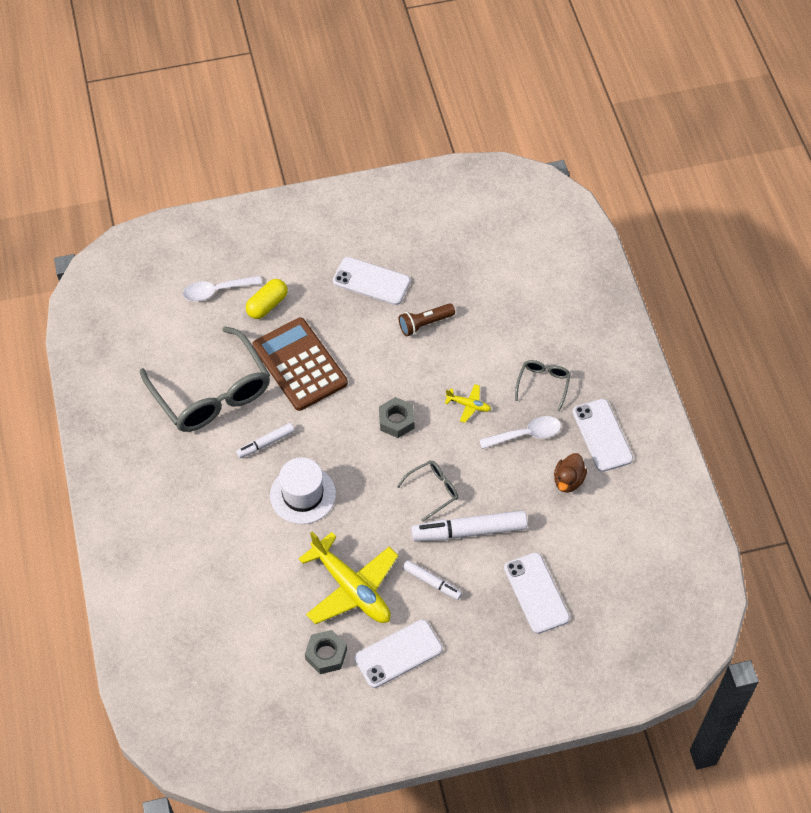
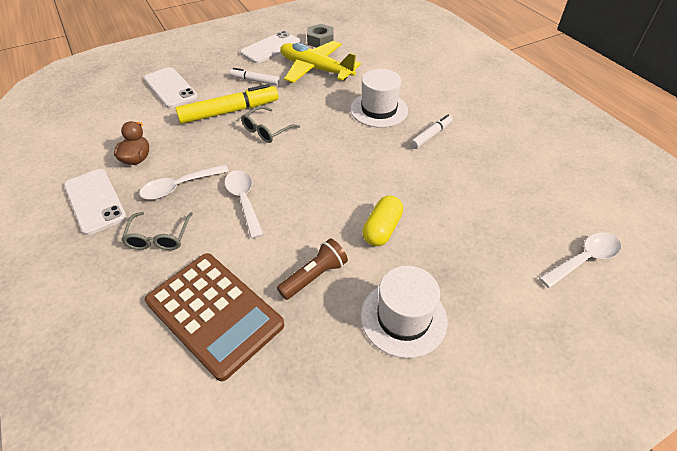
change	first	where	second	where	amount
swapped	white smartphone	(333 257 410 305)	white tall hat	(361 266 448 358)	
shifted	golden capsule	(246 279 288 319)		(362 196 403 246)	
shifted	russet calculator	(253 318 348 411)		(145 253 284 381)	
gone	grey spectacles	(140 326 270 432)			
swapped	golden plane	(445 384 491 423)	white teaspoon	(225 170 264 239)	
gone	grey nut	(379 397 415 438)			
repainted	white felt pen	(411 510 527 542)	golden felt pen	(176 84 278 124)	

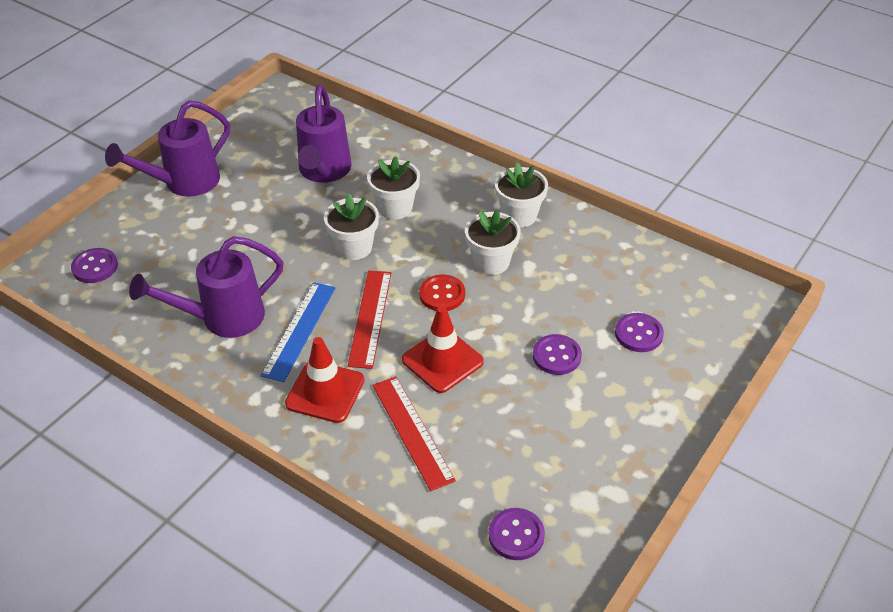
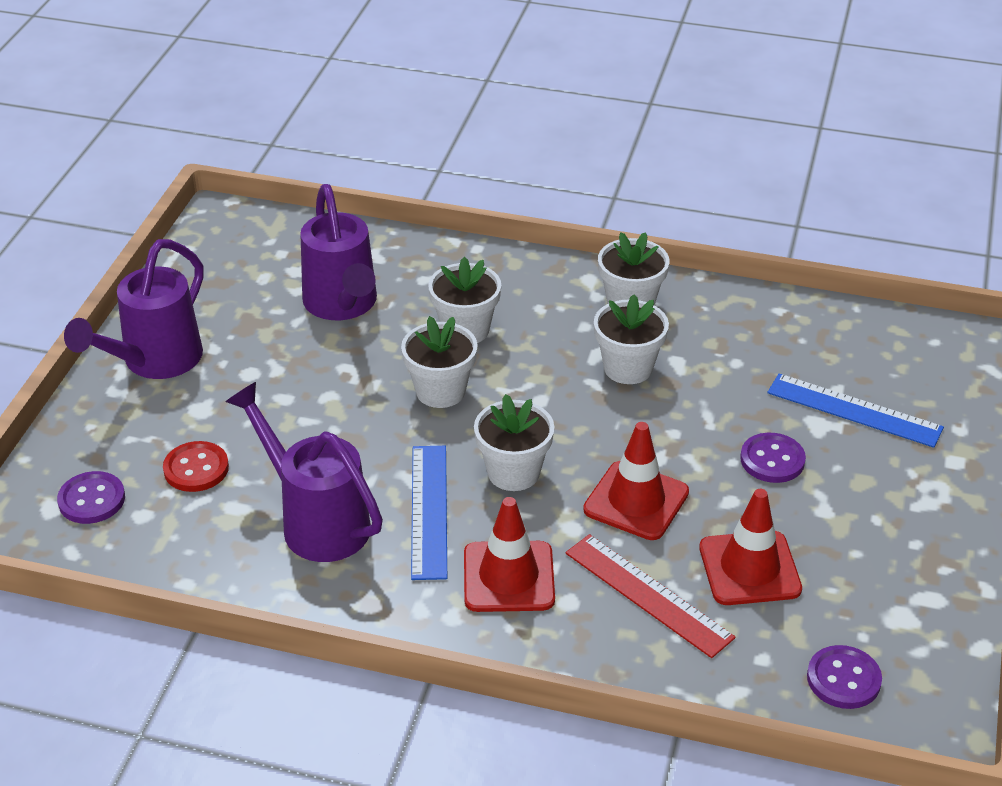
change	first	where	second	where	amount
rotated	purple watering pot	(129 236 284 338)		(226 382 383 562)	90 degrees clockwise
swapped	crimson straightedge	(348 271 391 369)	white plant pot	(474 394 554 491)	
shifted	crimson button	(419 275 465 311)		(163 441 229 492)	
swapped	purple button	(615 313 664 352)	cobalt straightedge	(767 374 944 448)	
new			crimson safety cone	(699 489 802 605)	

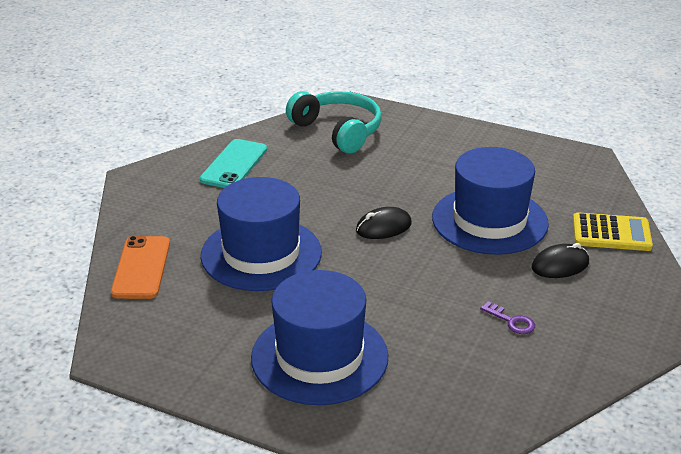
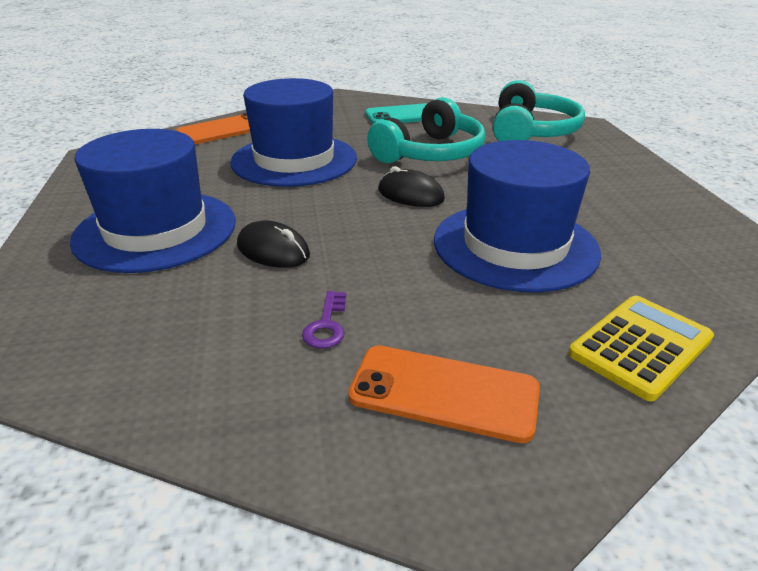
change	first	where	second	where	amount
rotated	golden calculator	(573 213 653 251)		(568 296 714 401)	105 degrees counterclockwise
shifted	ebony mouse	(531 243 589 278)		(237 220 310 268)	
new			turquoise headset	(367 97 486 164)	
new			bright orange smartphone	(348 346 540 443)	

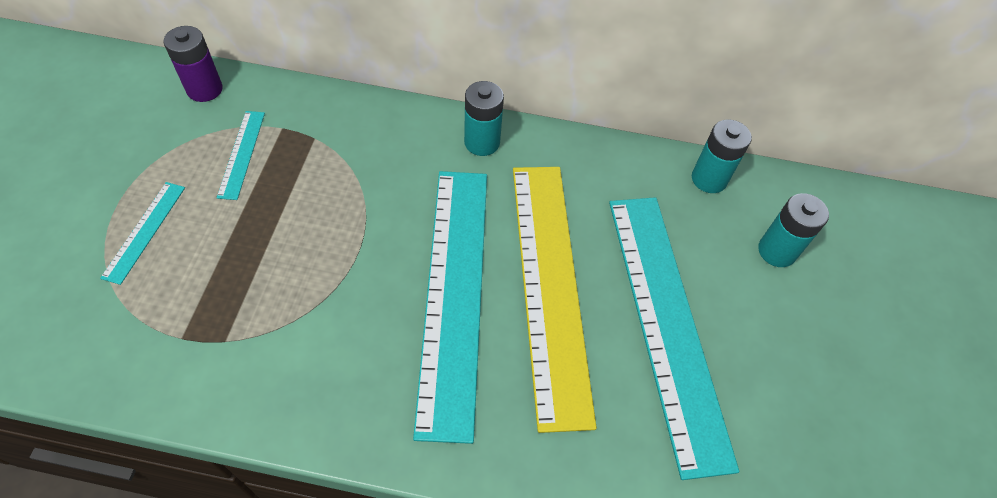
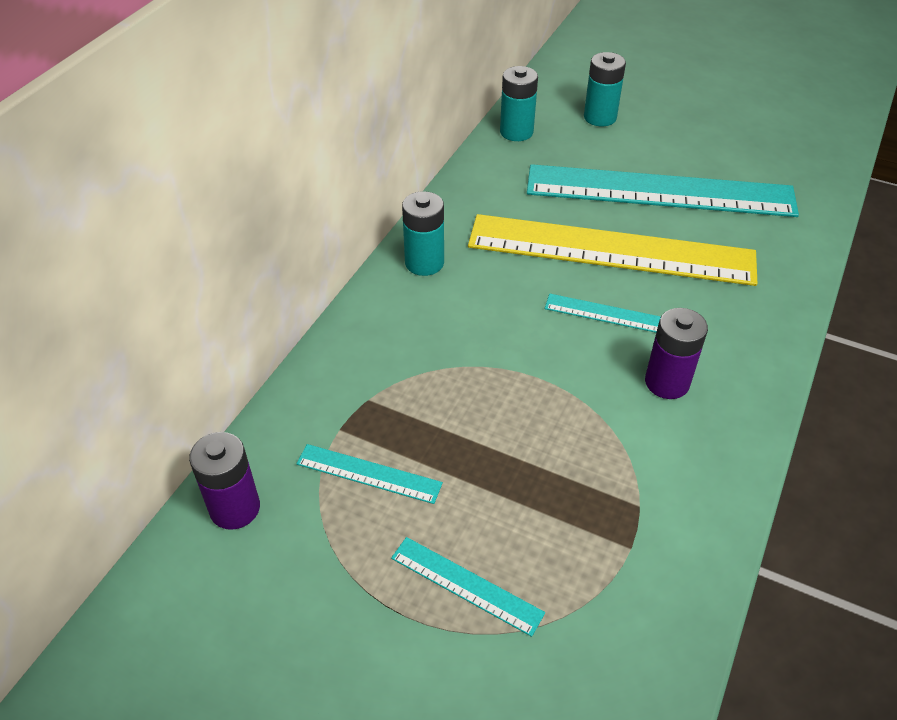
change	first	where	second	where	amount
scaled	turquoise straightedge	(413 171 487 444)		(545 294 661 333)	x0.42
new			purple battery	(645 308 708 399)	

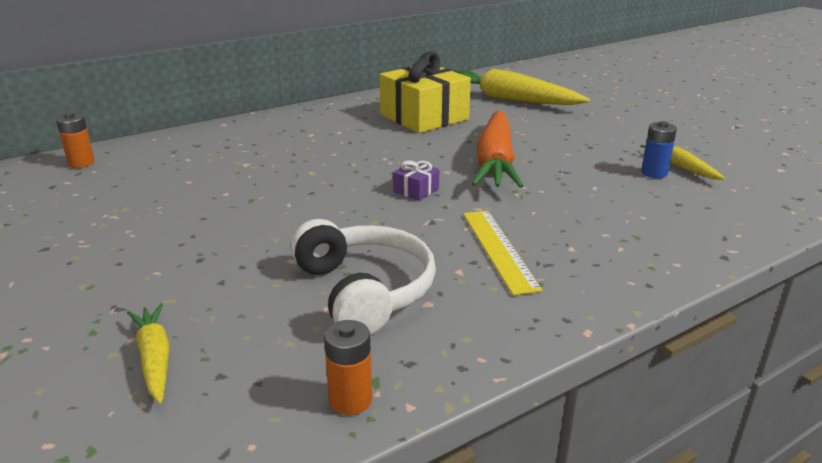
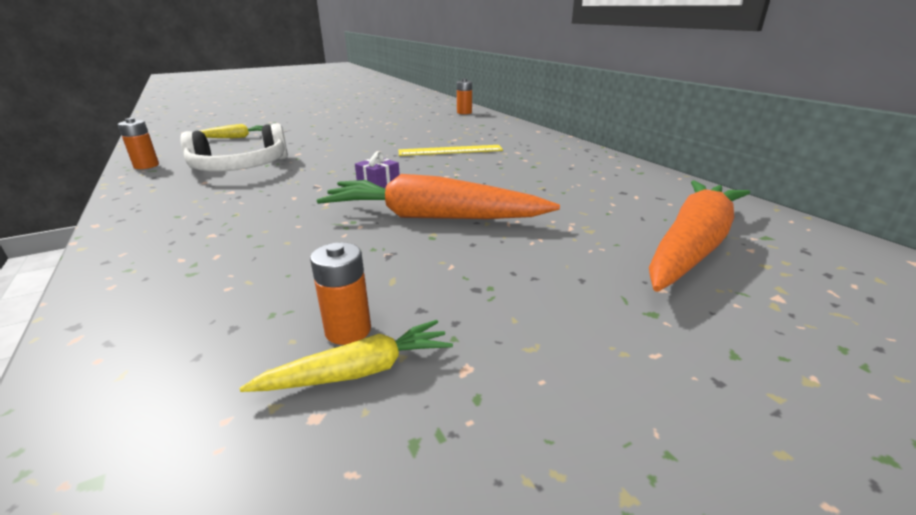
change	first	where	second	where	amount
gone	golden gift	(380 51 471 133)			
repainted	golden carrot	(454 68 590 105)	bright orange carrot	(649 180 750 292)	
repainted	cobalt battery	(641 121 677 178)	bright orange battery	(310 242 371 345)	
shifted	golden straightedge	(463 211 543 295)		(398 145 503 156)	

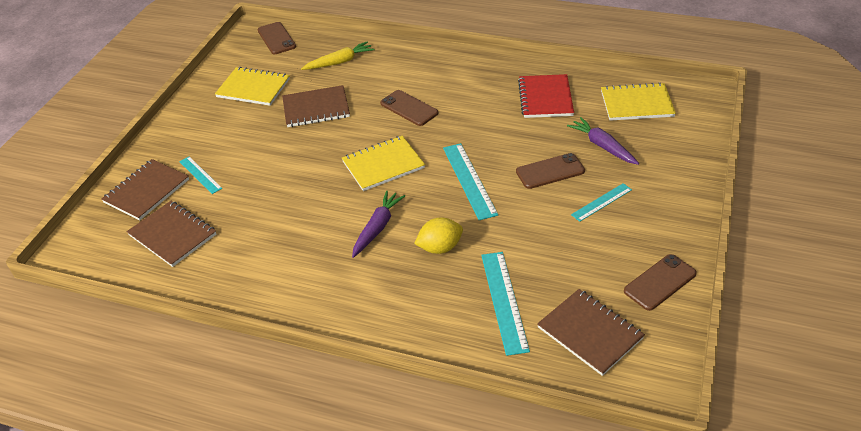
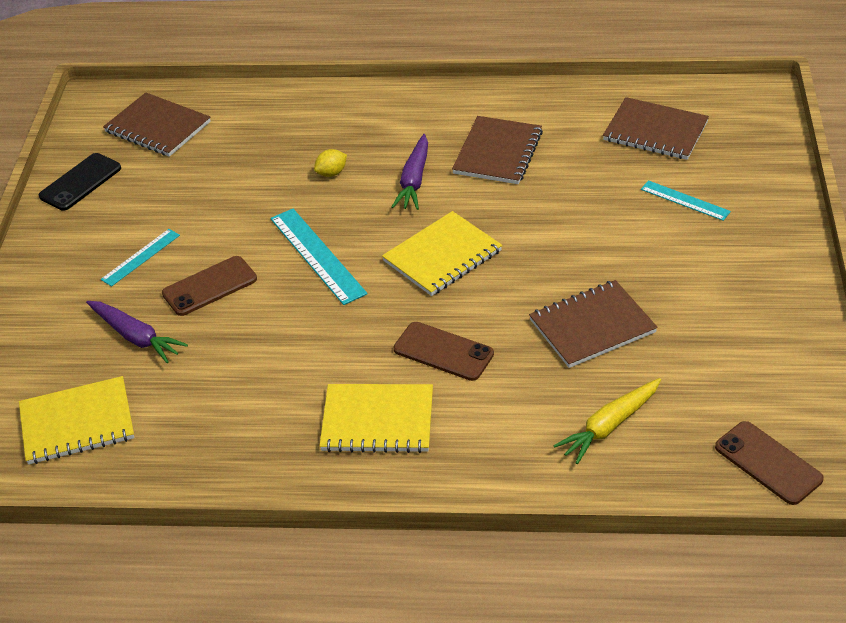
change	first	where	second	where	amount
shifted	golden notebook	(215 67 290 106)		(319 384 433 453)	
gone	crimson notebook	(518 74 574 118)			
shifted	russet notebook	(101 159 189 221)		(452 116 543 184)	
scaled	golden toy lemon	(414 218 463 254)		(314 149 347 177)	x0.64
gone	turquoise straightedge	(481 252 530 356)			
repainted	russet smartphone	(624 254 697 311)	ebony smartphone	(39 153 121 211)	

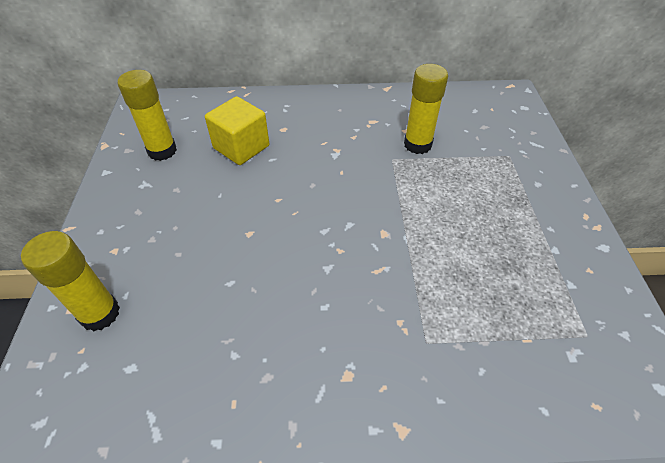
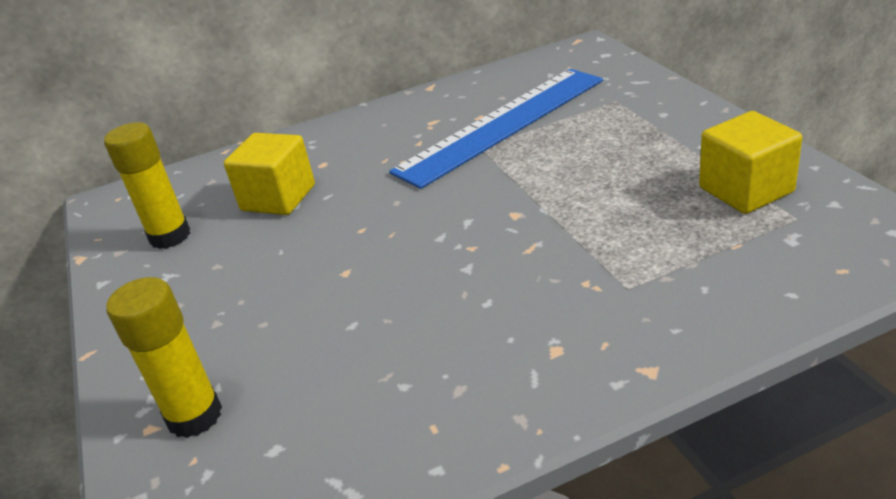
change	first	where	second	where	amount
swapped	golden glue stick	(404 64 448 154)	cobalt straightedge	(389 69 603 189)	
new			golden cube	(699 111 802 214)	

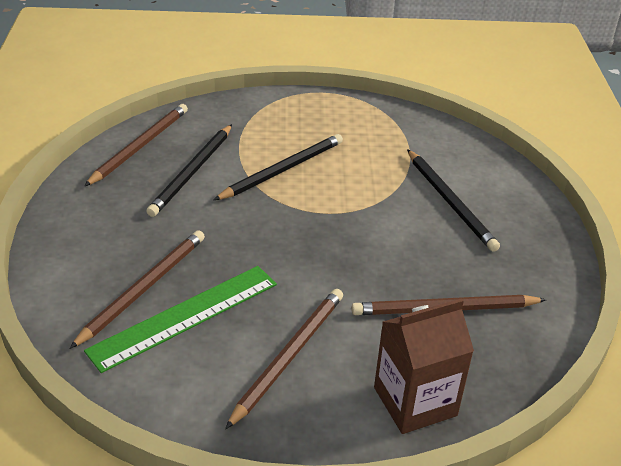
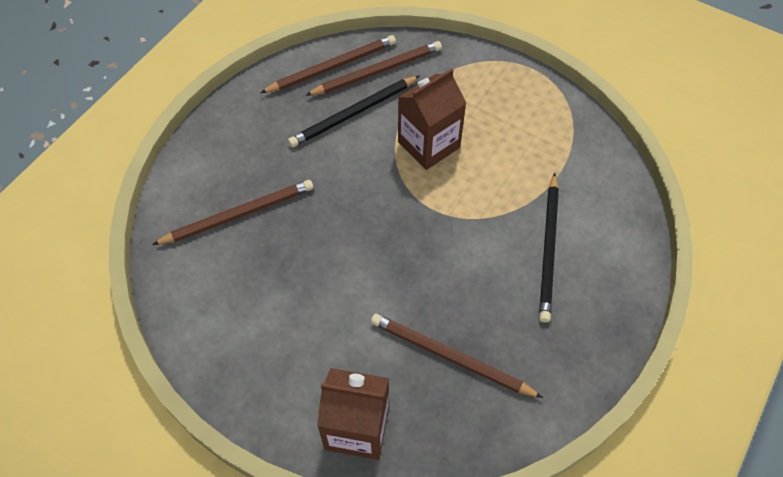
change	first	where	second	where	amount
swapped	ebony wooden pencil	(214 134 343 200)	russet milk carton	(398 68 466 170)	
gone	leaf-green straightedge	(84 266 277 373)			
shifted	russet wooden pencil	(225 289 343 429)		(305 41 442 96)	

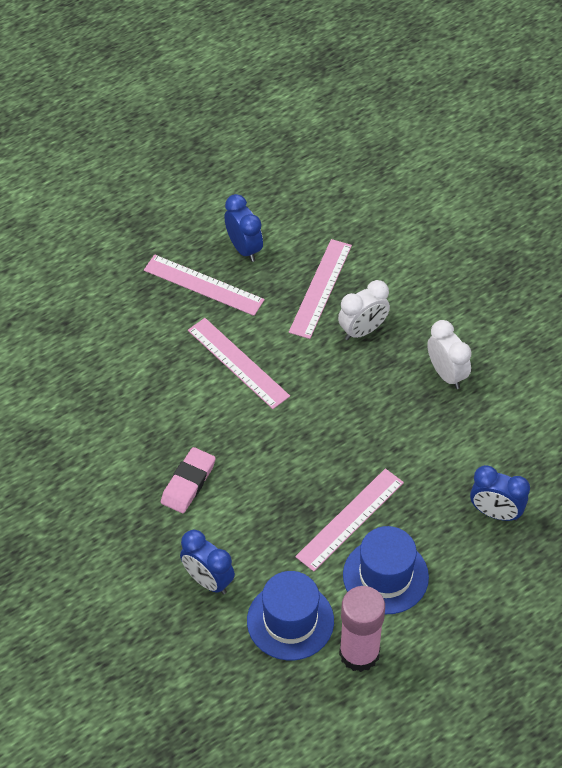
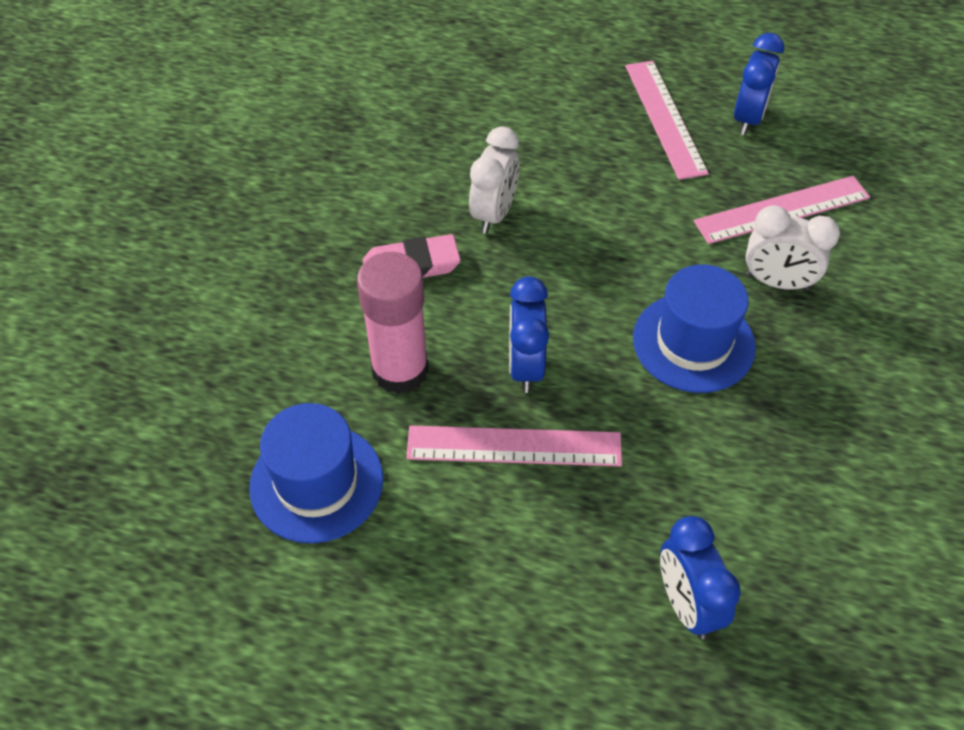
change	first	where	second	where	amount
gone	rosy straightedge	(188 318 290 409)			
shifted	white alarm clock	(427 320 472 389)		(469 126 520 234)	
shifted	cobalt tall hat	(343 526 429 614)		(633 264 756 393)	
shifted	cobalt alarm clock	(180 530 235 594)		(509 276 549 393)	
shifted	rosy glue stick	(339 586 385 672)		(357 252 429 394)	

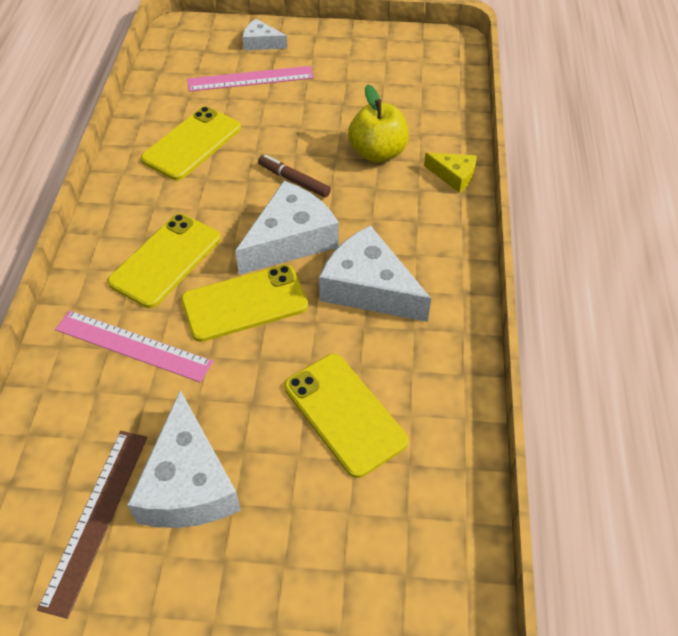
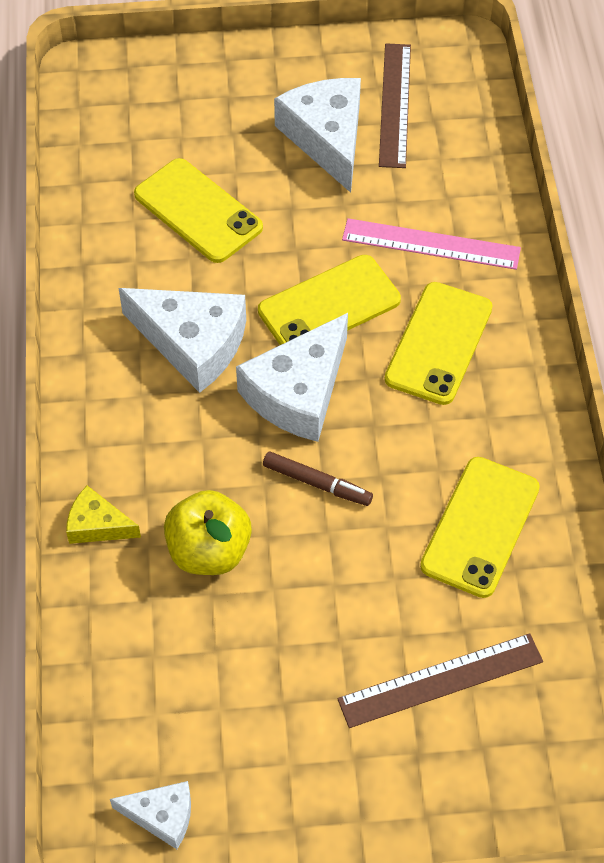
change	first	where	second	where	amount
shifted	white piece of cheese	(243 19 287 50)		(110 781 191 849)	
repainted	rosy straightedge	(187 66 314 92)	russet straightedge	(337 633 543 728)	

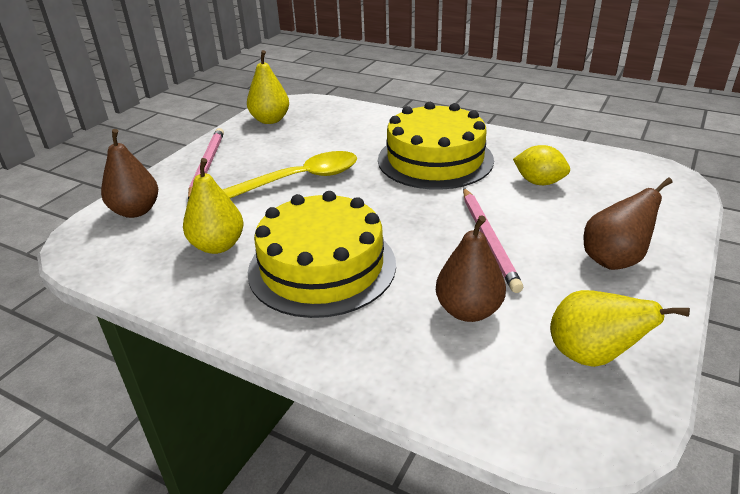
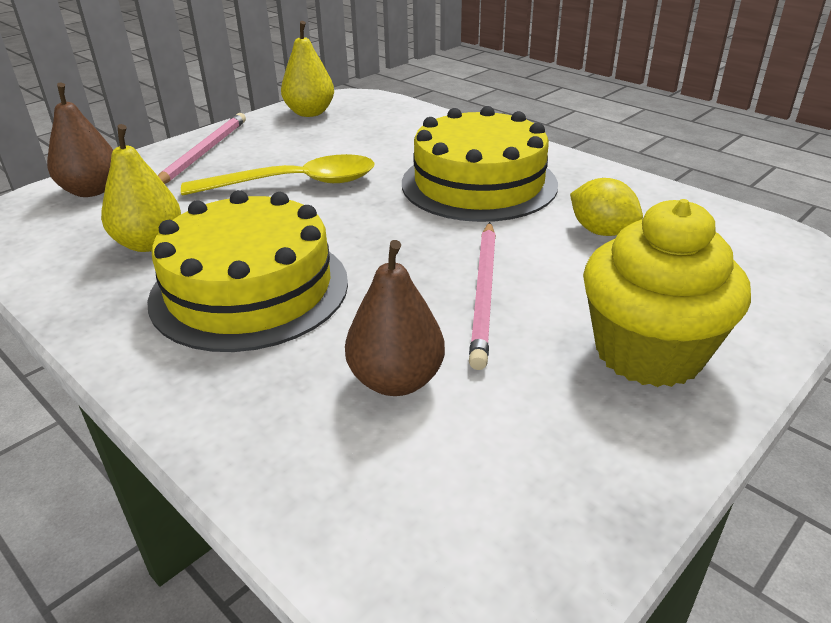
change	first	where	second	where	amount
swapped	russet pear	(584 178 673 270)	golden muffin	(583 199 751 387)	
gone	golden pear	(550 290 690 367)			

